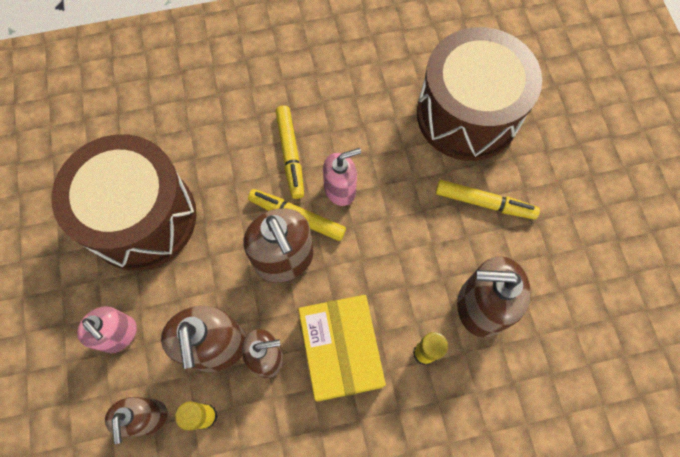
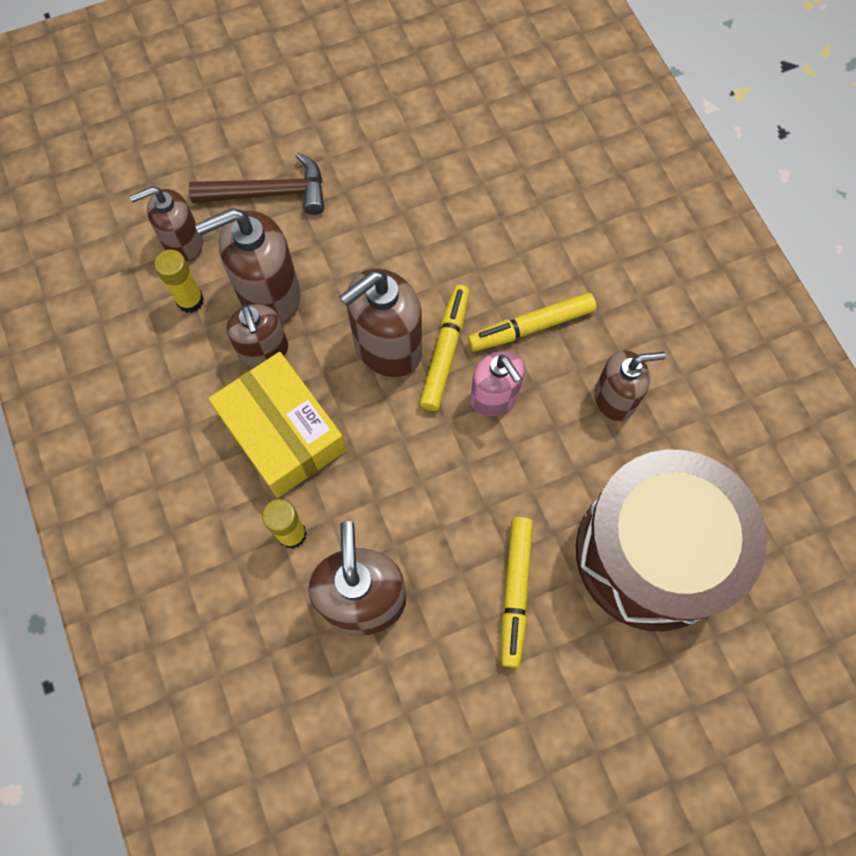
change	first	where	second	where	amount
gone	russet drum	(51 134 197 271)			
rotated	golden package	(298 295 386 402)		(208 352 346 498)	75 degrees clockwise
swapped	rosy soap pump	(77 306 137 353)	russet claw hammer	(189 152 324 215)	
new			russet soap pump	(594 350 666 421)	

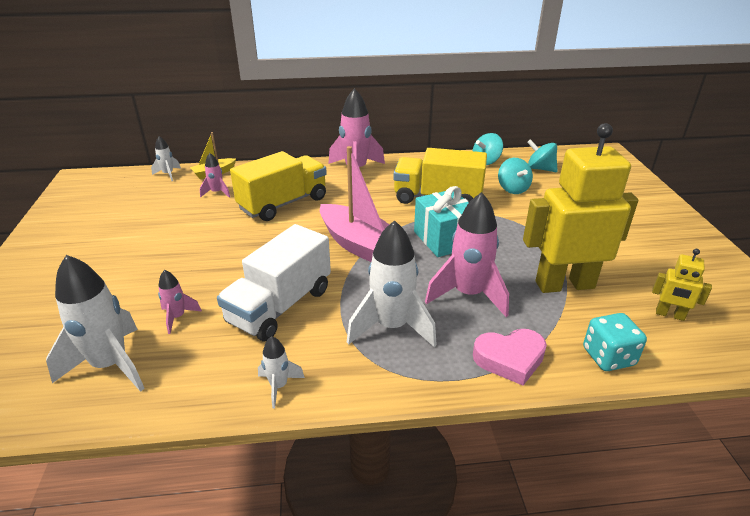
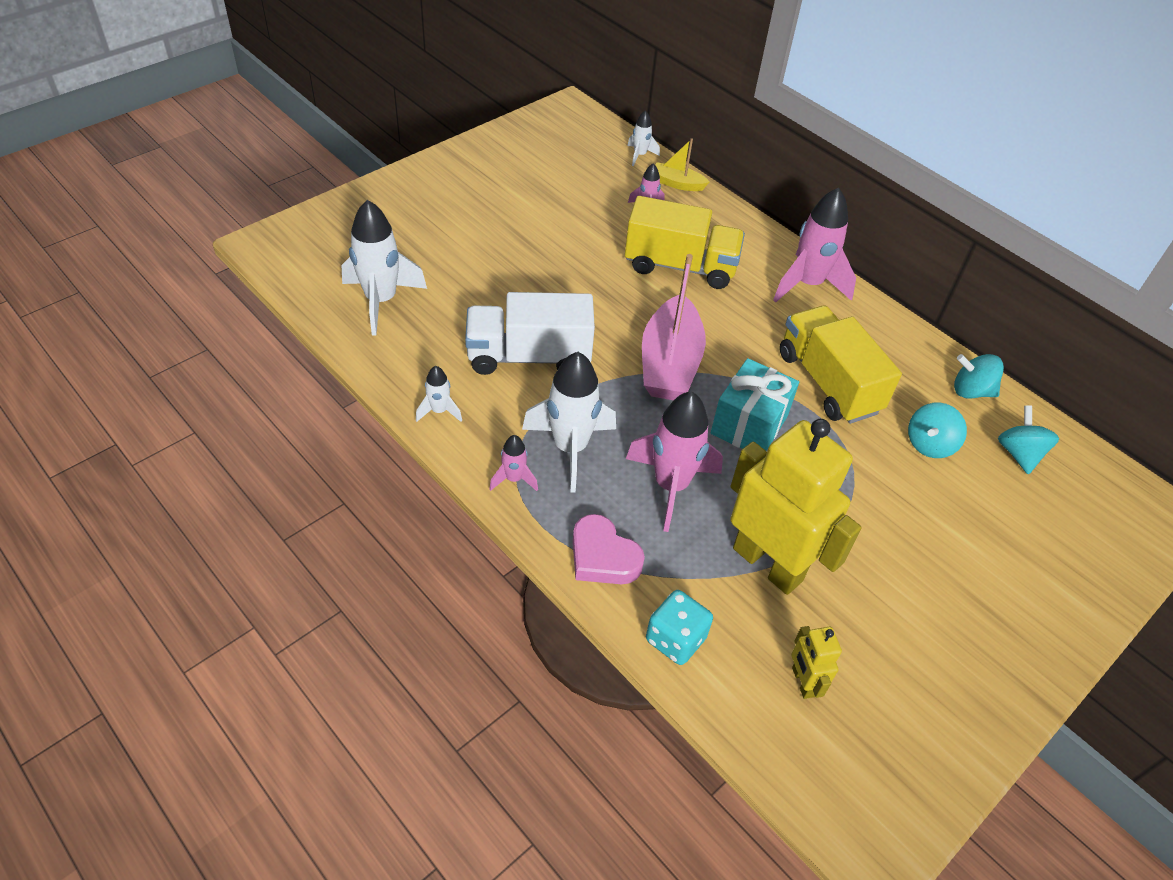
change	first	where	second	where	amount
shifted	rosy rocket	(158 270 202 334)		(489 435 538 491)	

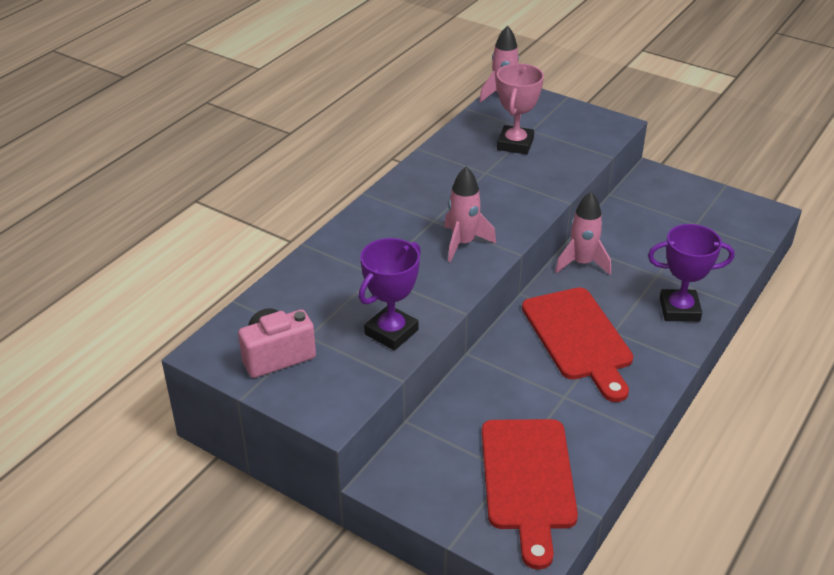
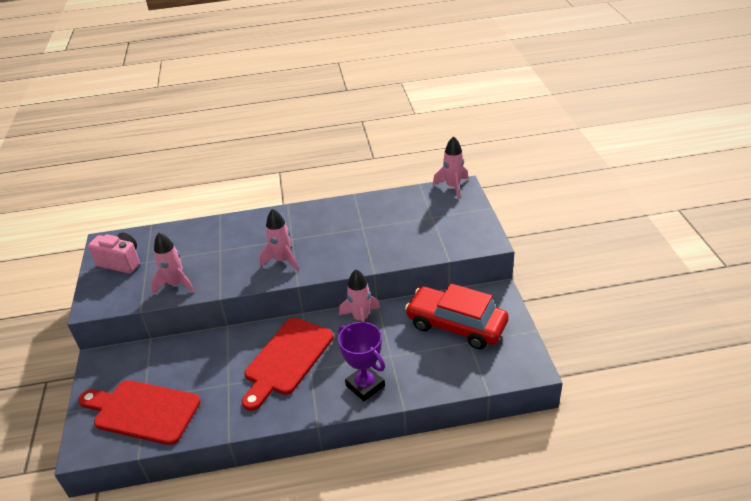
change	first	where	second	where	amount
gone	rosy trophy	(497 63 544 155)			
swapped	purple trophy	(359 238 421 350)	rosy rocket	(151 232 195 294)	
rotated	crimson chopping board	(482 419 578 570)		(78 380 201 445)	60 degrees clockwise
new			crimson toy car	(405 283 509 349)	

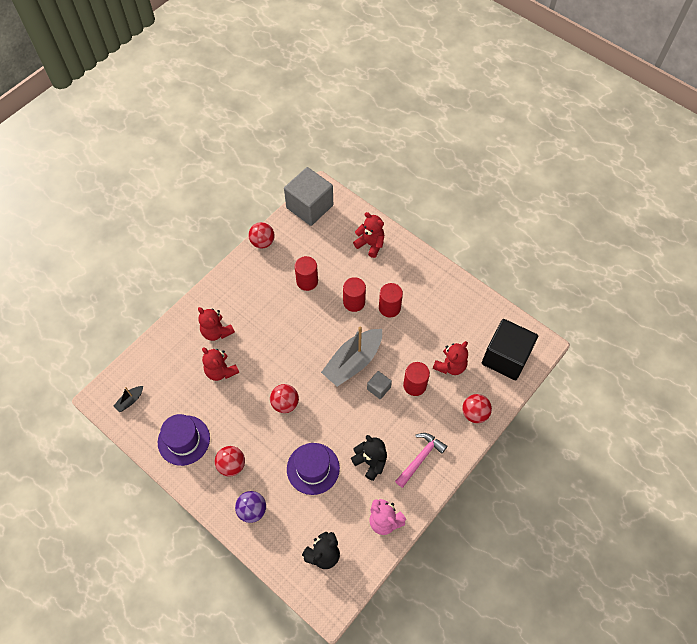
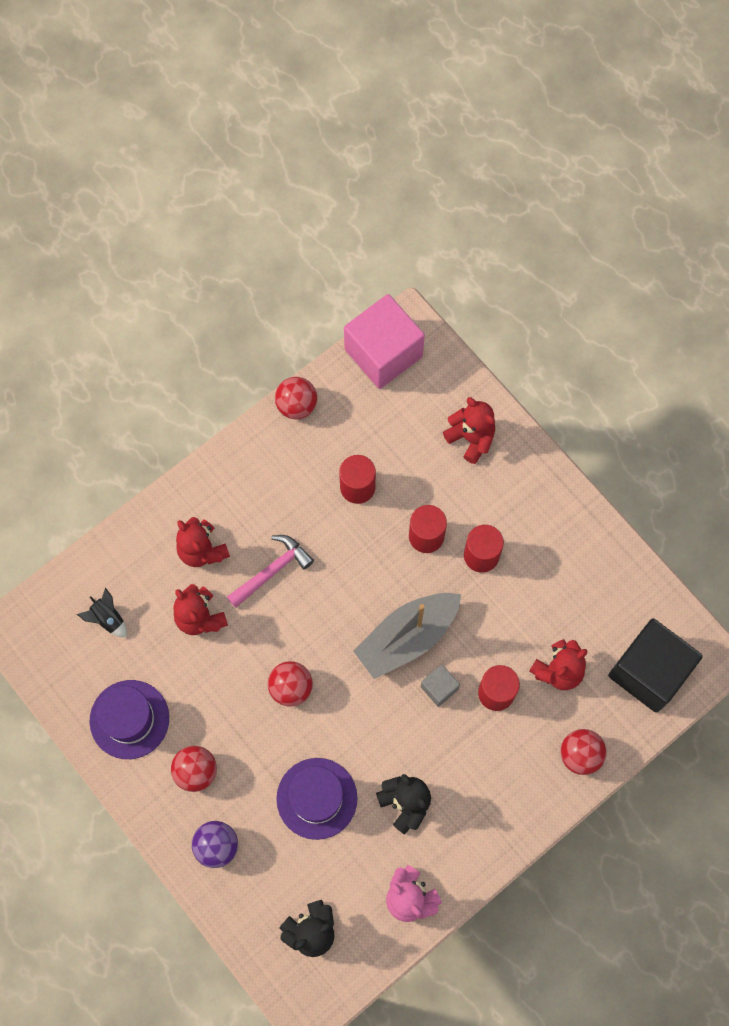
change	first	where	second	where	amount
repainted	grey cube	(284 167 333 226)	rosy cube	(344 294 425 389)	
gone	ebony sailboat	(114 386 143 412)			
shifted	rosy claw hammer	(395 433 447 488)		(227 535 314 608)	
new			ebony rocket	(77 588 127 637)	

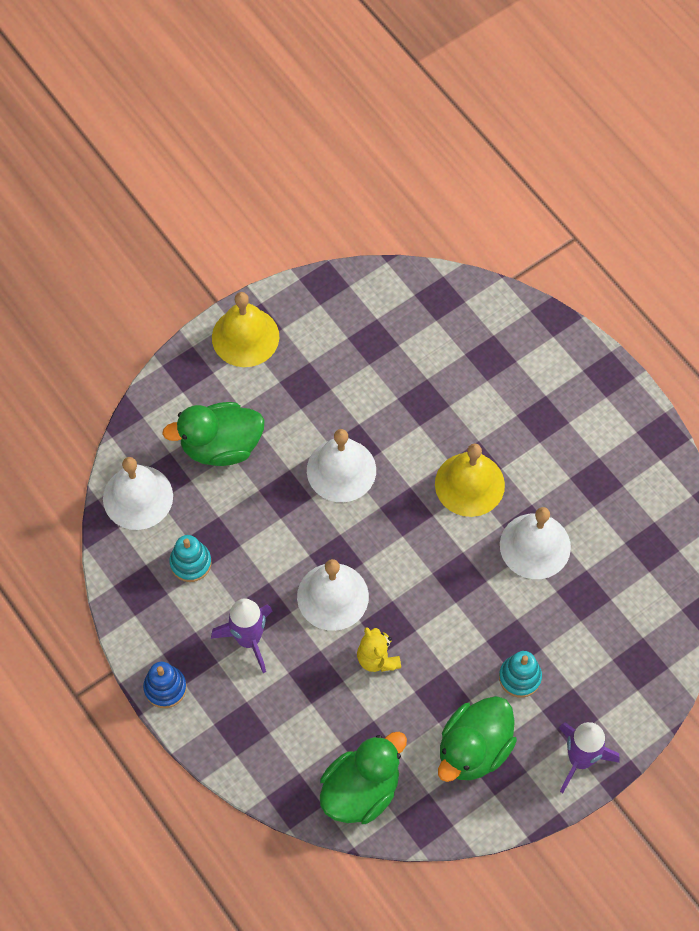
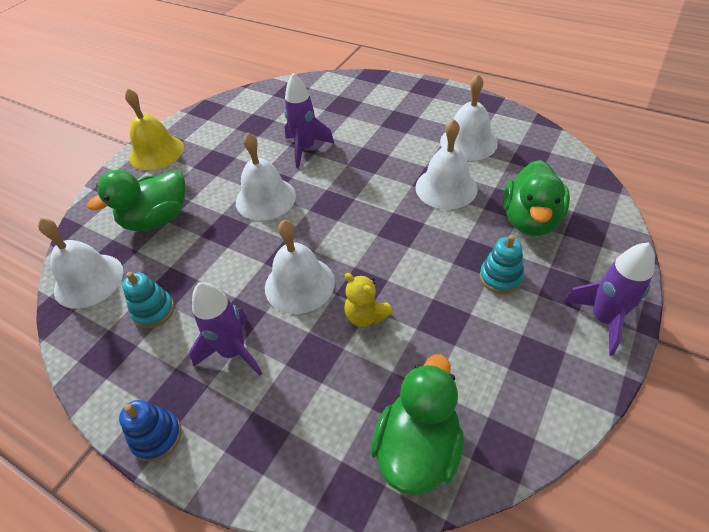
change	first	where	second	where	amount
gone	golden school bell	(435 443 505 517)			
shifted	leaf-green duck	(438 696 517 782)		(503 160 570 236)	
new			purple rocket	(284 73 334 168)	
new			white school bell	(440 74 498 161)	

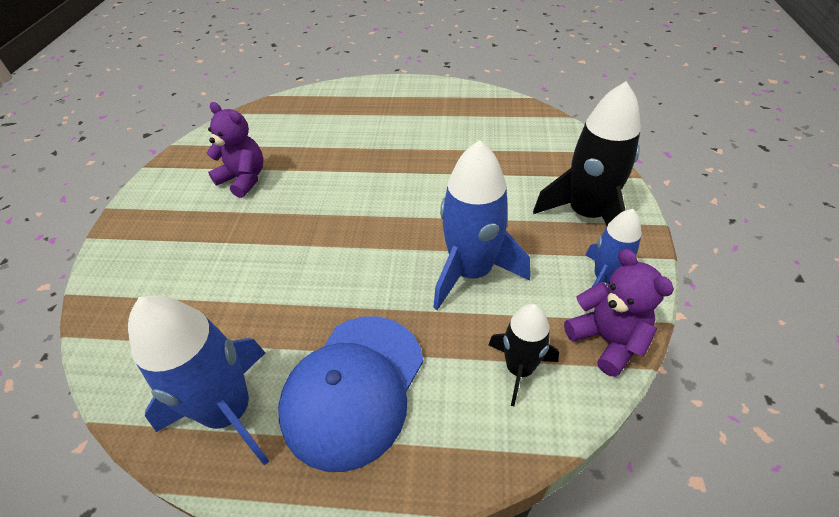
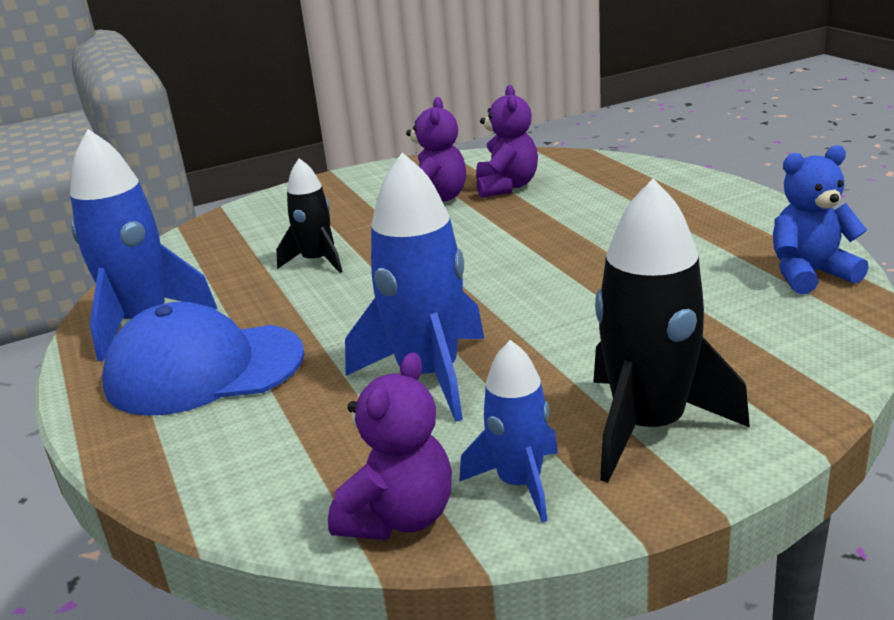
change	first	where	second	where	amount
shifted	ebony rocket	(489 304 559 406)		(276 158 343 273)	
new			purple stuffed bear	(476 85 538 198)	
new			cobalt stuffed bear	(773 145 869 294)	

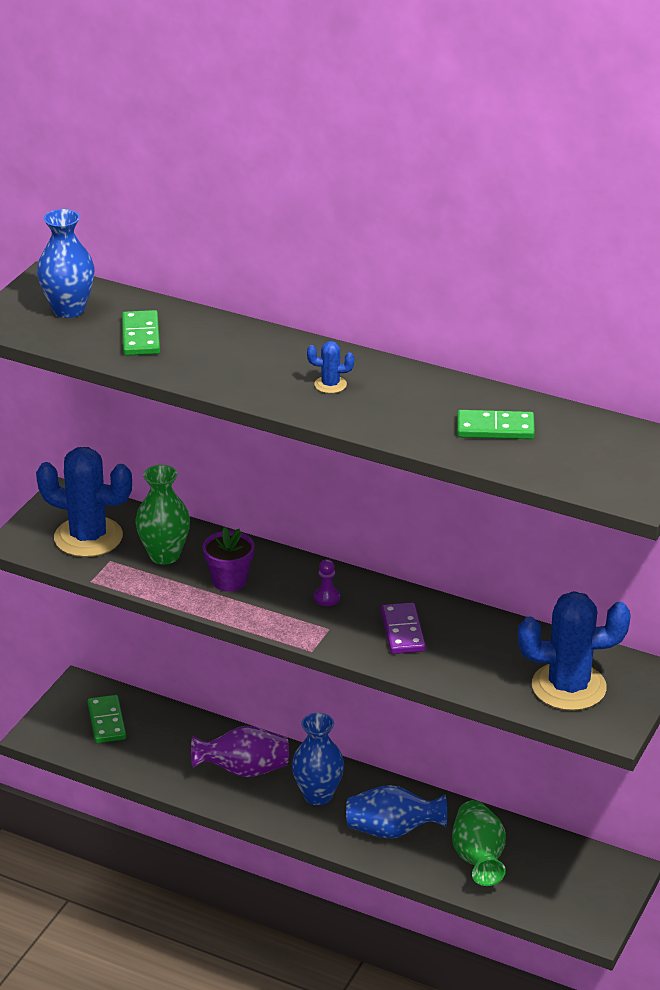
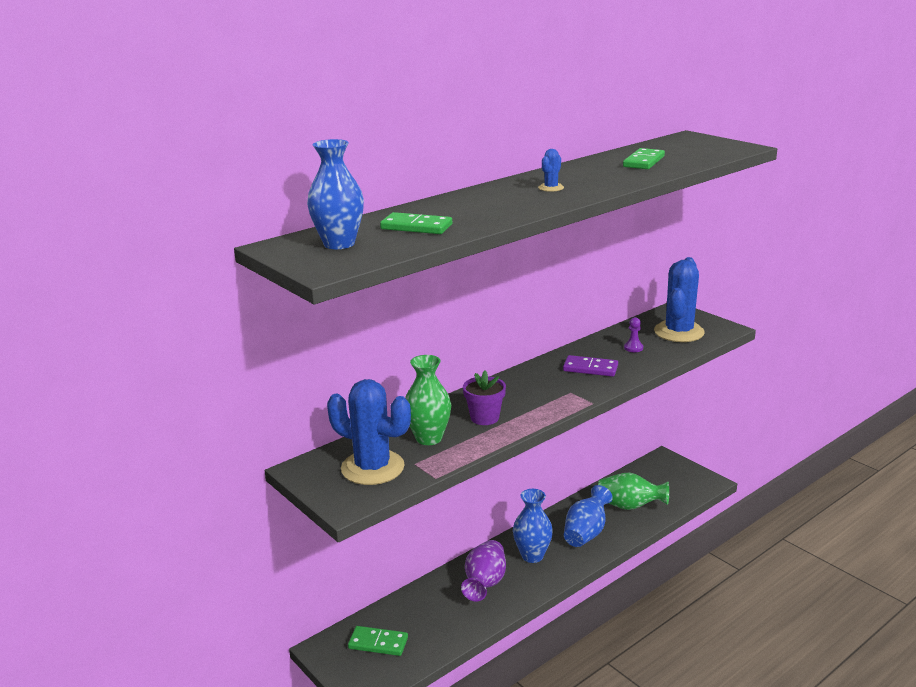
change	first	where	second	where	amount
rotated	cobalt cactus	(36 447 132 557)		(327 379 411 485)	75 degrees clockwise
shifted	purple pawn	(314 559 340 606)		(624 317 643 352)	

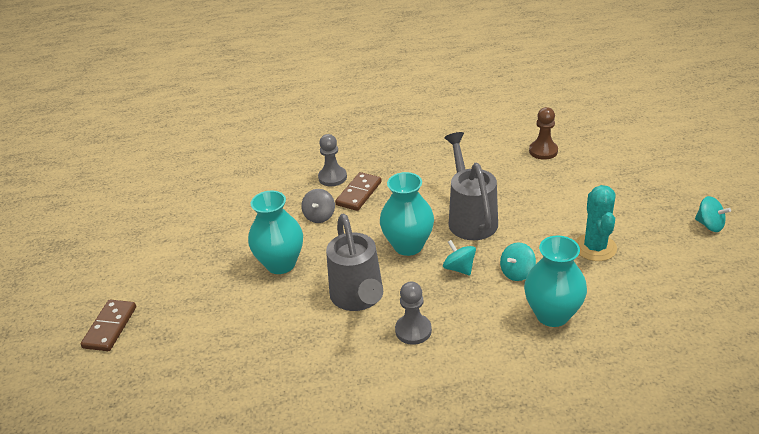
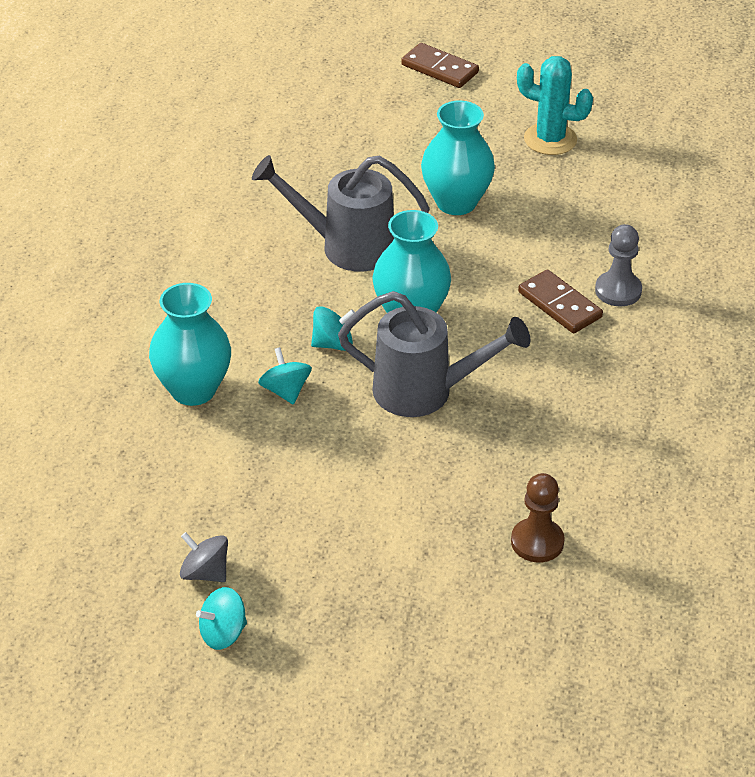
change	first	where	second	where	amount
shifted	turquoise cactus	(575 185 617 261)		(517 56 593 155)	
shifted	grey whirligig	(301 189 335 223)		(180 532 228 582)	
gone	grey pawn	(395 282 432 345)			

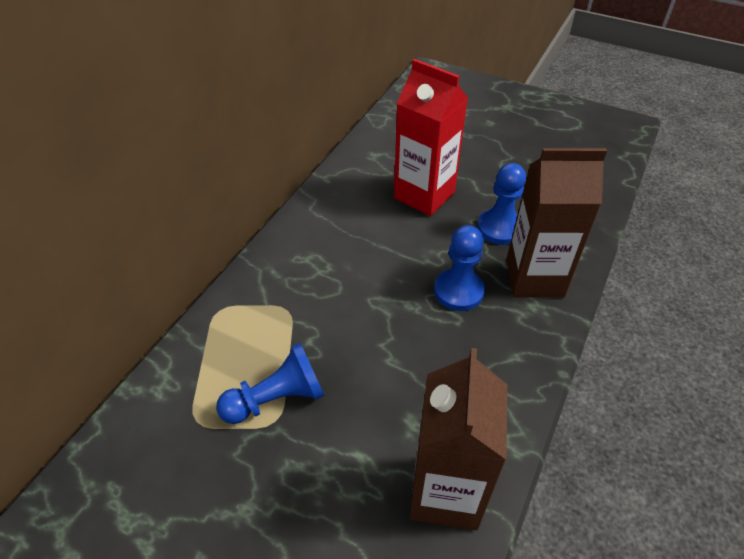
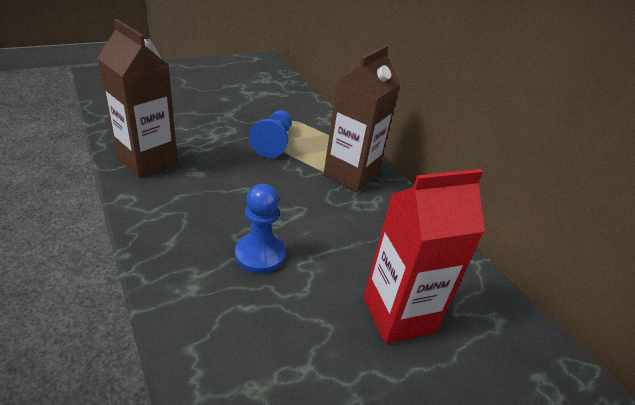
change	first	where	second	where	amount
shifted	russet milk carton	(506 148 607 298)		(324 45 400 192)	
gone	cobalt pawn	(477 163 526 245)			

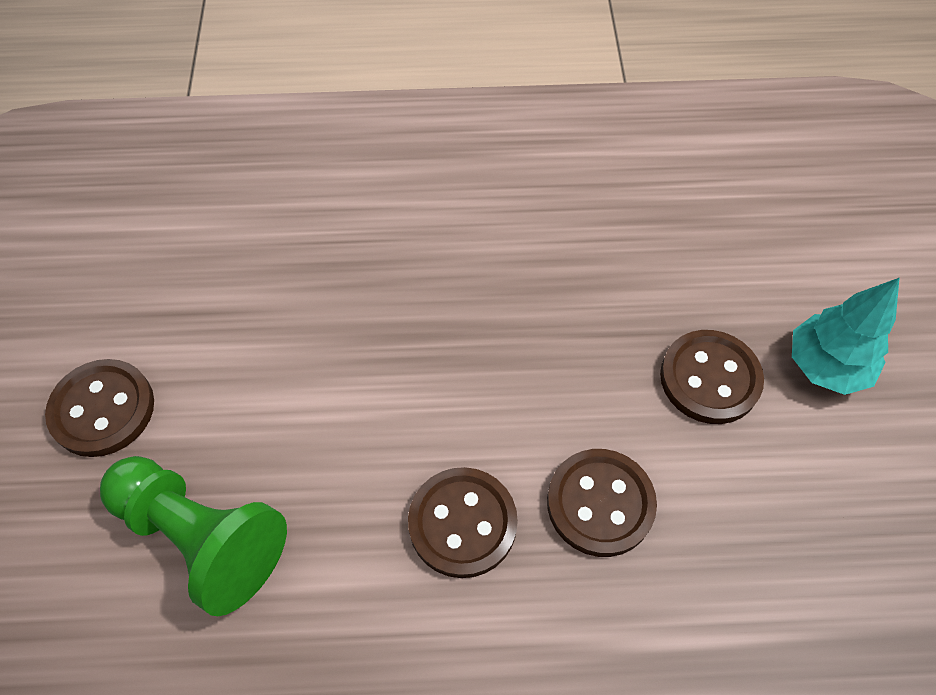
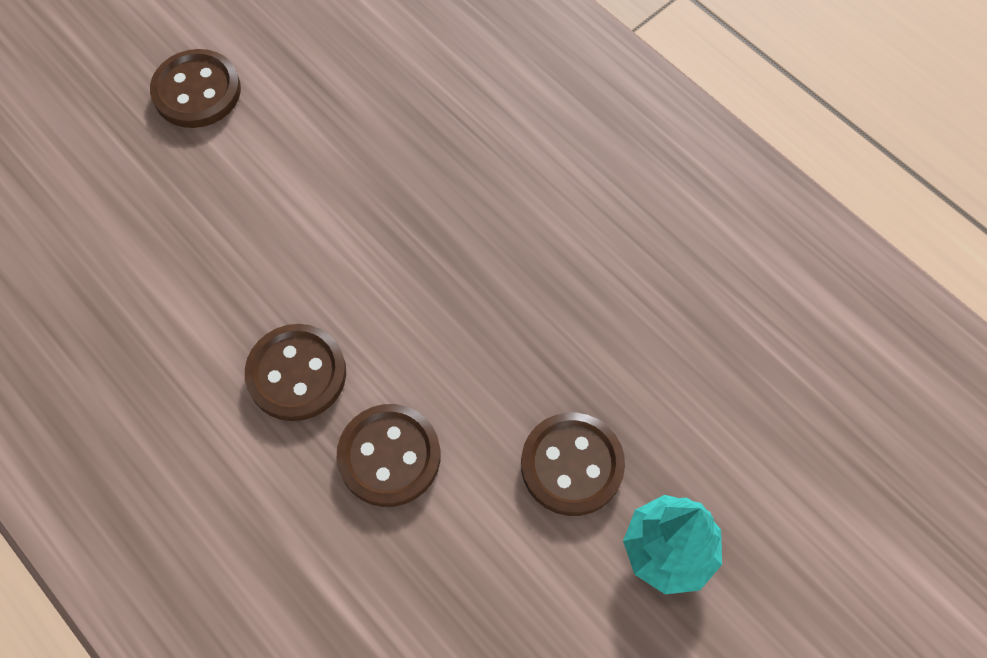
change	first	where	second	where	amount
gone	leaf-green pawn	(100 456 287 616)			

